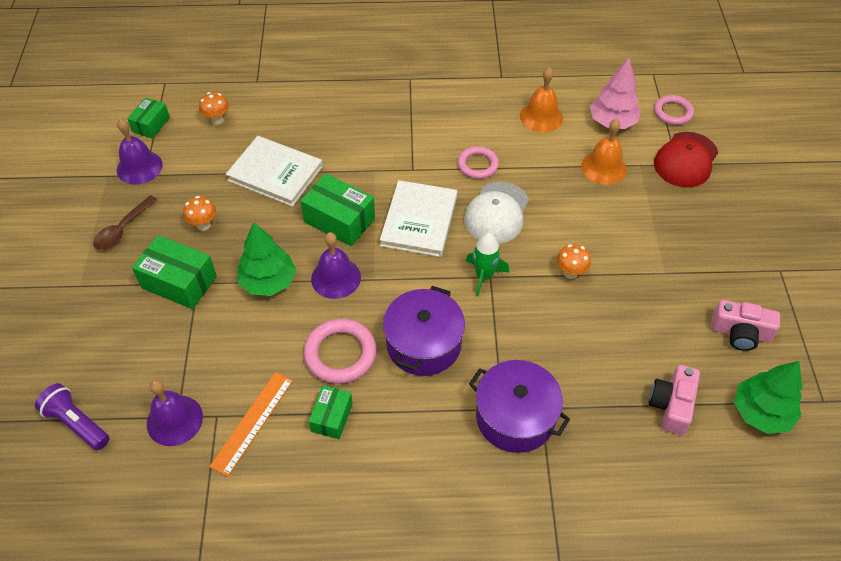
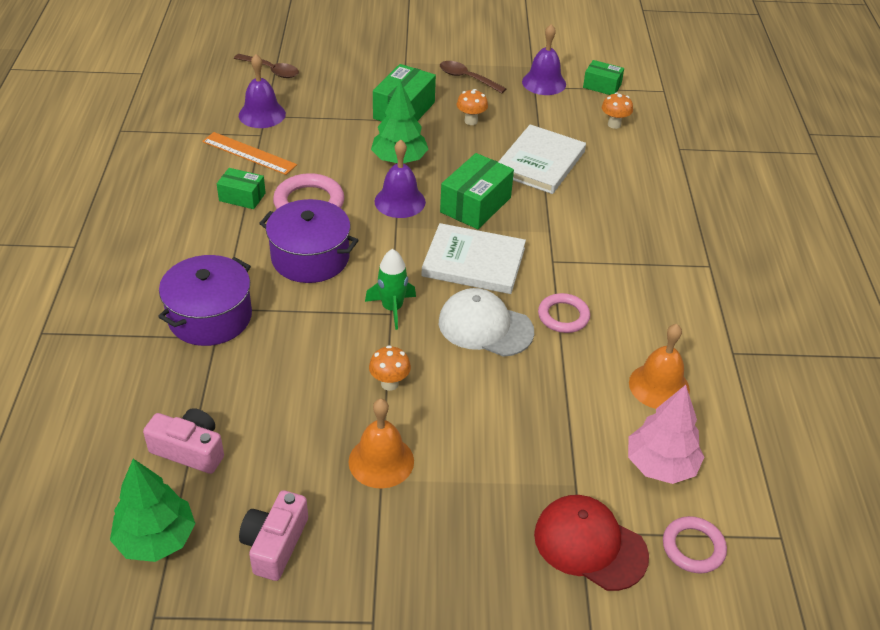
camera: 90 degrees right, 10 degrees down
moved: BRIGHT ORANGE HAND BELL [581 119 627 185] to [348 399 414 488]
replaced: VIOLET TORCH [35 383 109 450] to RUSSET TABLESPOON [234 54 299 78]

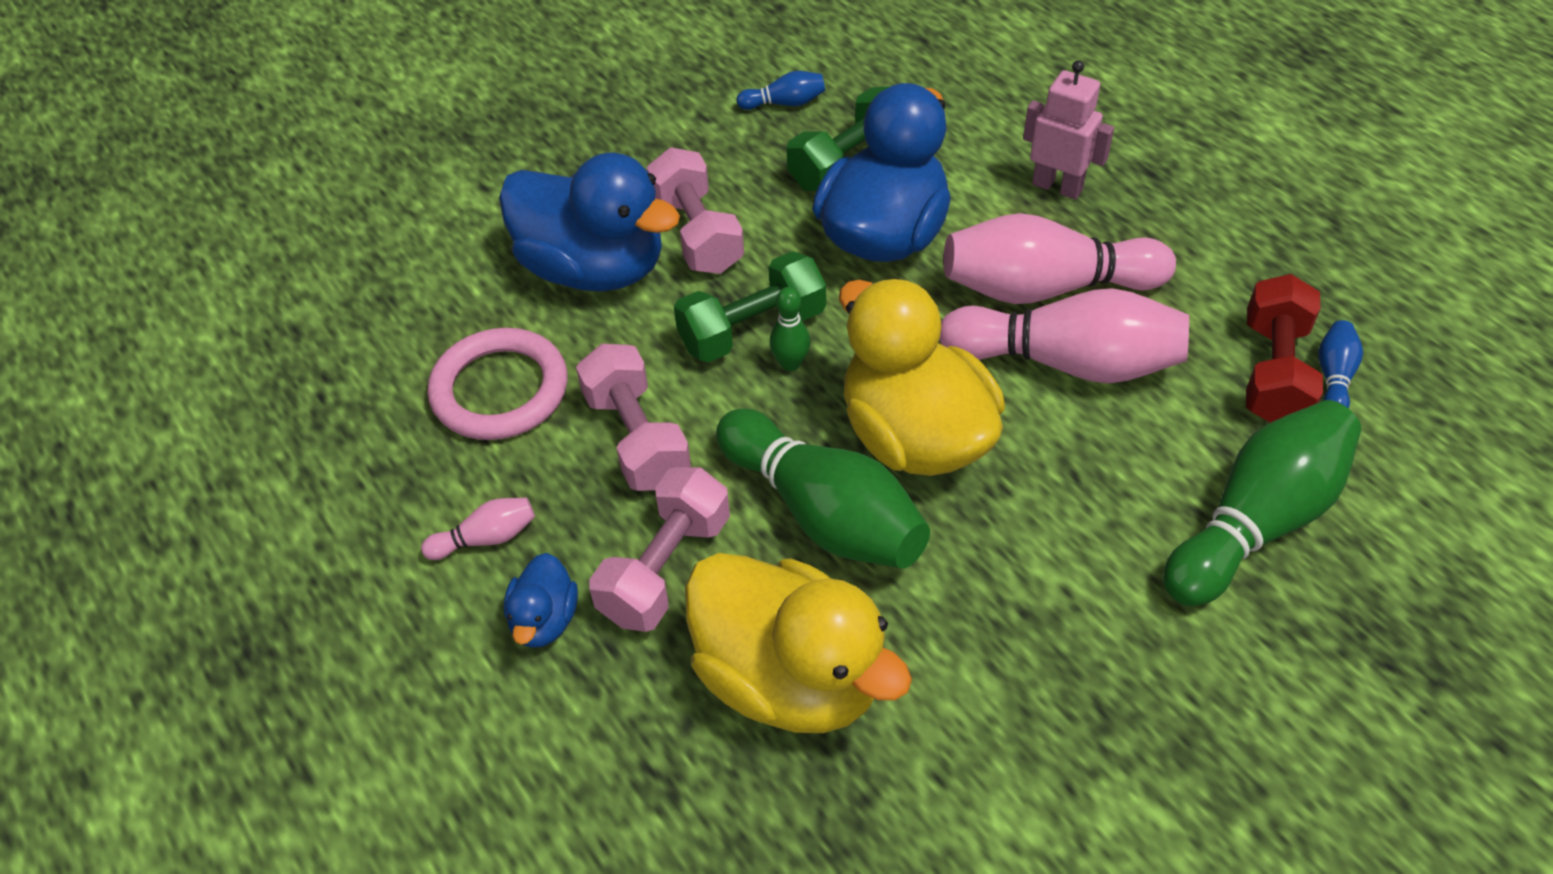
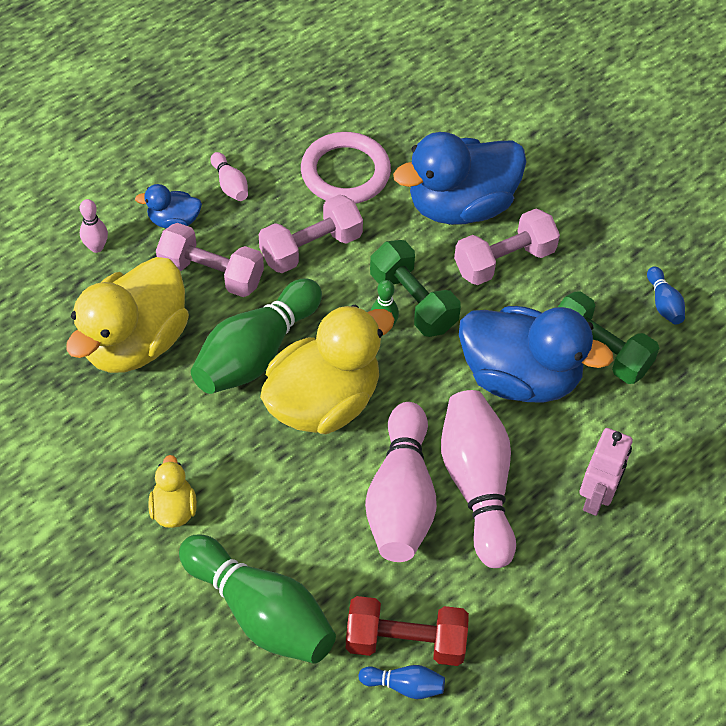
camera: 80 degrees right, 5 degrees up
added: ROSY SKITTLE [80 199 108 253]; YELLOW TOY DUCK [148 455 197 528]
turned: ROYAL BLUE TOY DUCK [499 153 680 292] = [393 132 526 225] 45 degrees clockwise

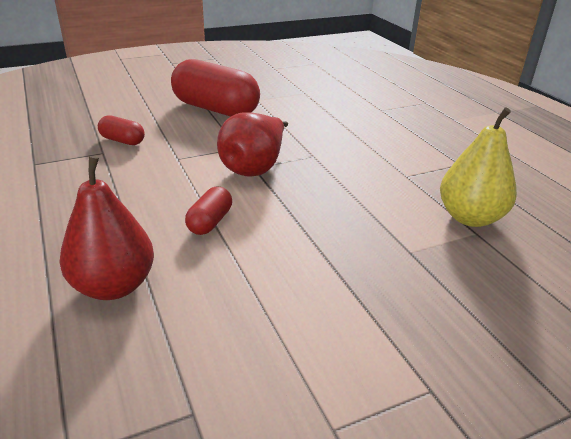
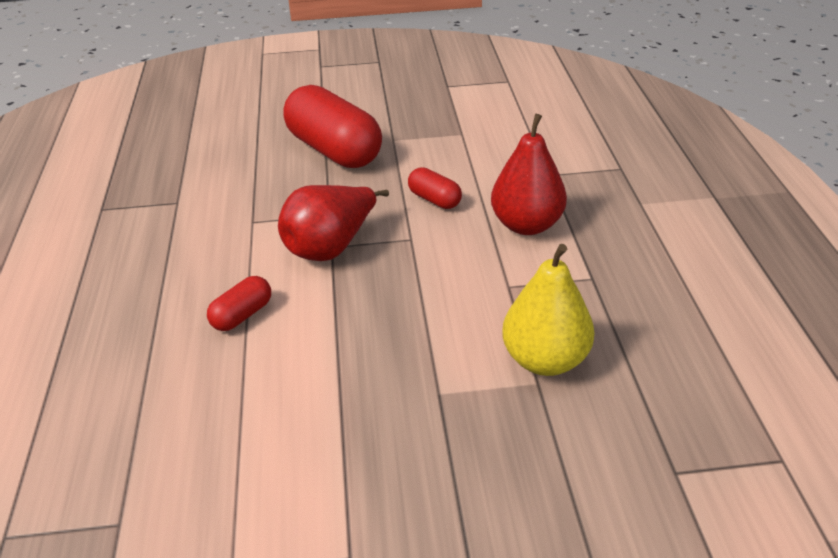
camera: 20 degrees right, 5 degrees up
moved: RED PILL SHAPE [98 115 145 145] to [408 167 462 209]; RED PEAR FRUIT [59 156 154 300] to [491 114 567 235]

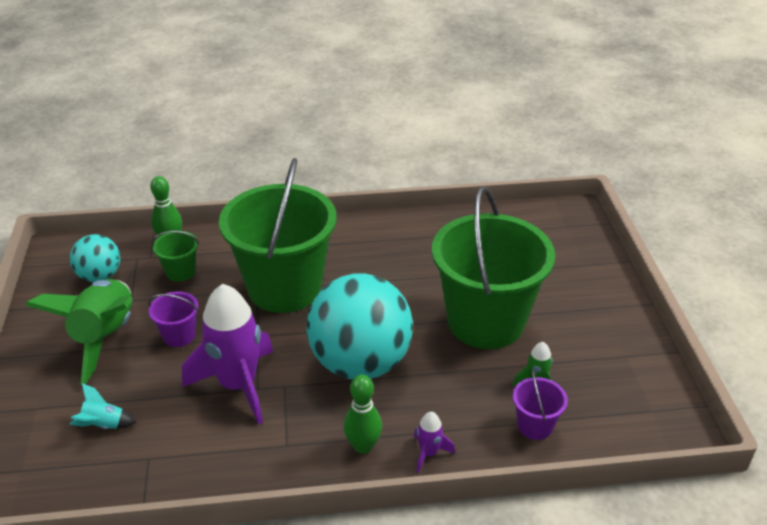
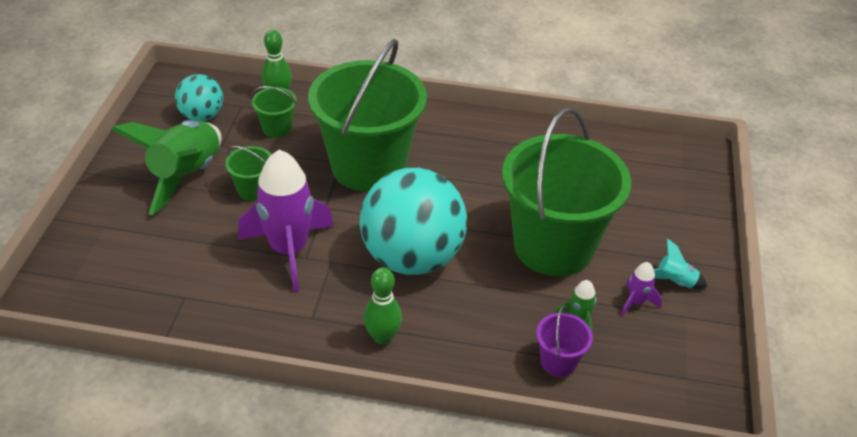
camera: 15 degrees right, 5 degrees up
moved: TURQUOISE ROCKET [69 383 136 429] to [654 239 707 289]; VIOLET ROCKET [414 412 455 473] to [621 262 662 316]
recoloured: VIOLET SAND BUCKET [148 291 198 347] to LEAF-GREEN SAND BUCKET [225 146 272 201]

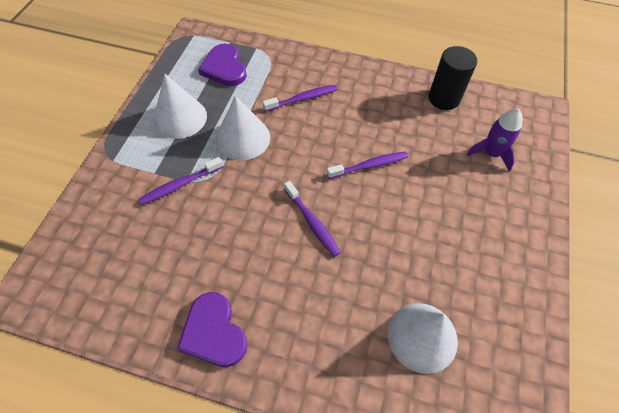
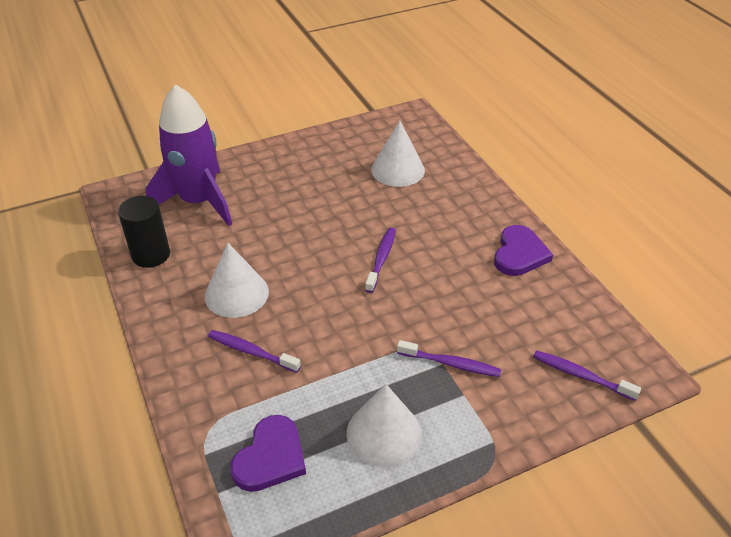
camera: 130 degrees left, 15 degrees down
moved: SNOW-WHITE CONE SHAPE [216 95 270 161] to [205 243 269 318]; VIOLET DENTAL BRUSH [327 151 408 179] to [533 350 641 401]
resized: VIOLET ROCKET [467 109 523 171] = [146 84 232 226] x2.00

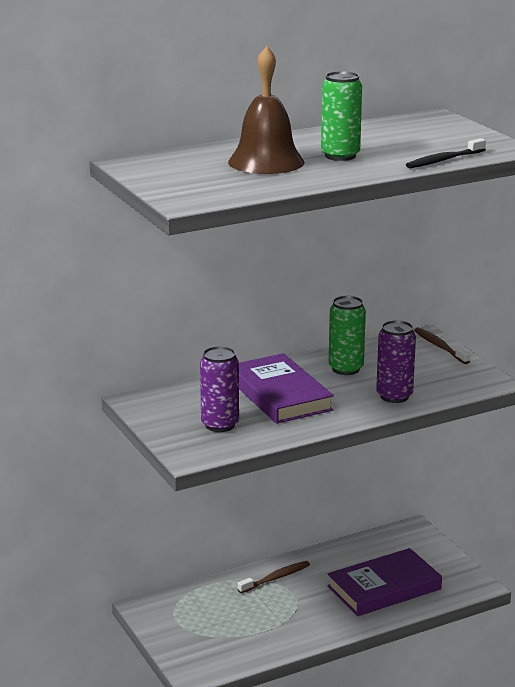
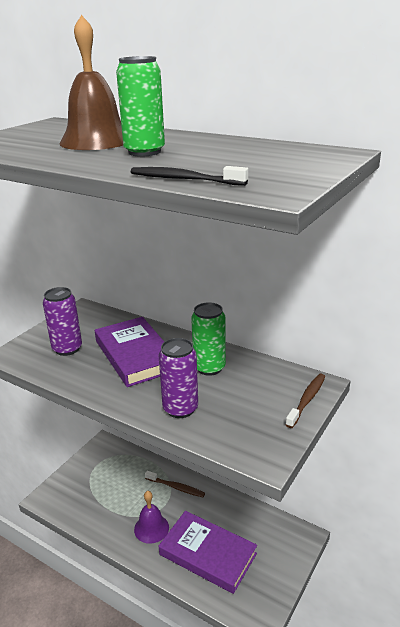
camera: 60 degrees right, 5 degrees up
added: VIOLET HAND BELL [134 491 169 544]
turned: VIOLET BOOK [239 353 334 424] = [95 317 164 387] 60 degrees counterclockwise

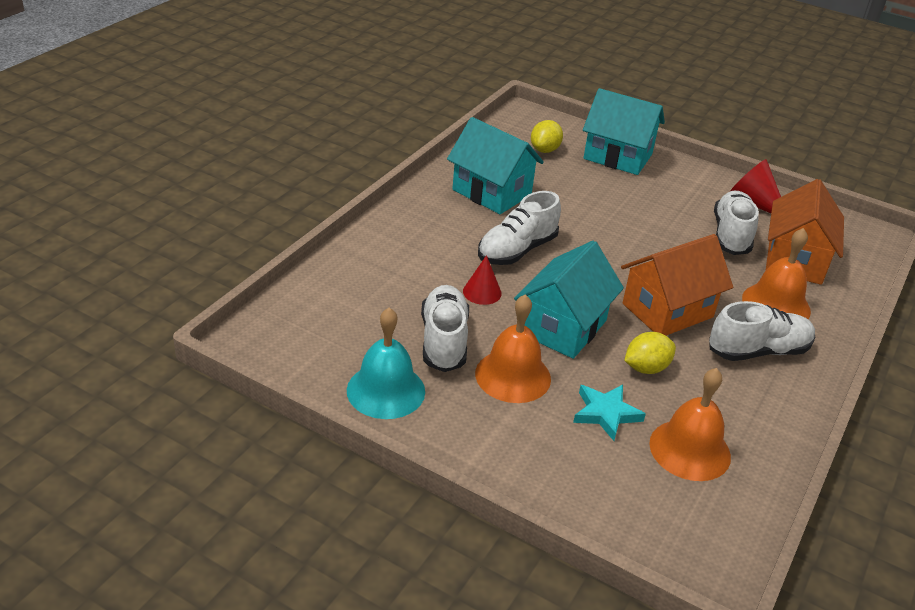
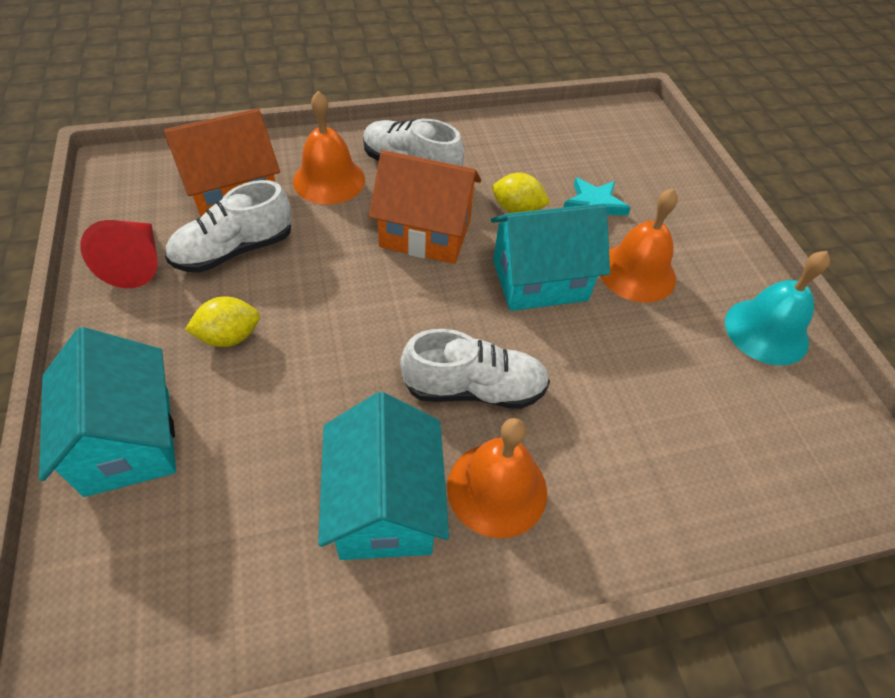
camera: 135 degrees left, 15 degrees up
removed: RED CONE SHAPE [463 255 502 305]; SNOW-WHITE SHOE [421 285 469 372]
moved: YELLOW TOY LEMON [531 120 563 153] to [185 296 260 347]; BRIGHT ORANGE HAND BELL [649 368 731 481] to [447 418 547 538]

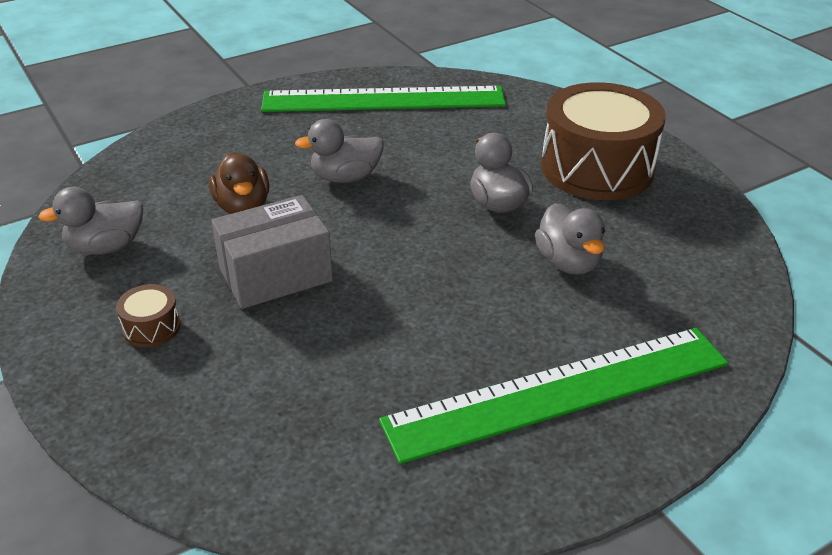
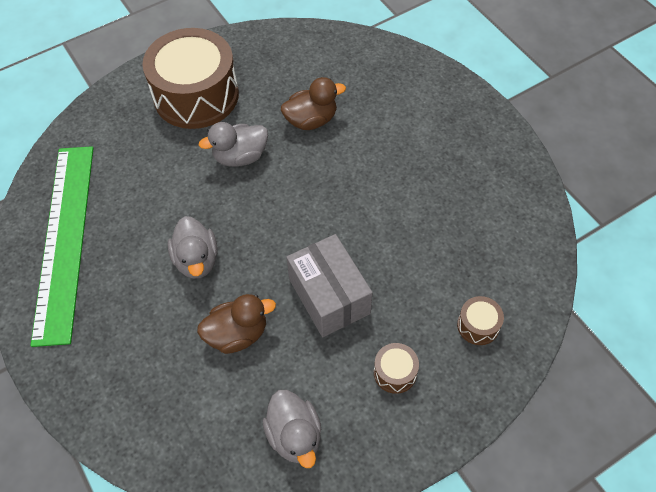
camera: 90 degrees left, 20 degrees up
removed: LEAF-GREEN STRAIGHTEDGE [379 328 728 464]
added: RUSSET TOY DRUM [457 296 504 345]
recoloured: ASH-GREY TOY DUCK [535 203 605 275] to RUSSET TOY DUCK [281 77 346 130]

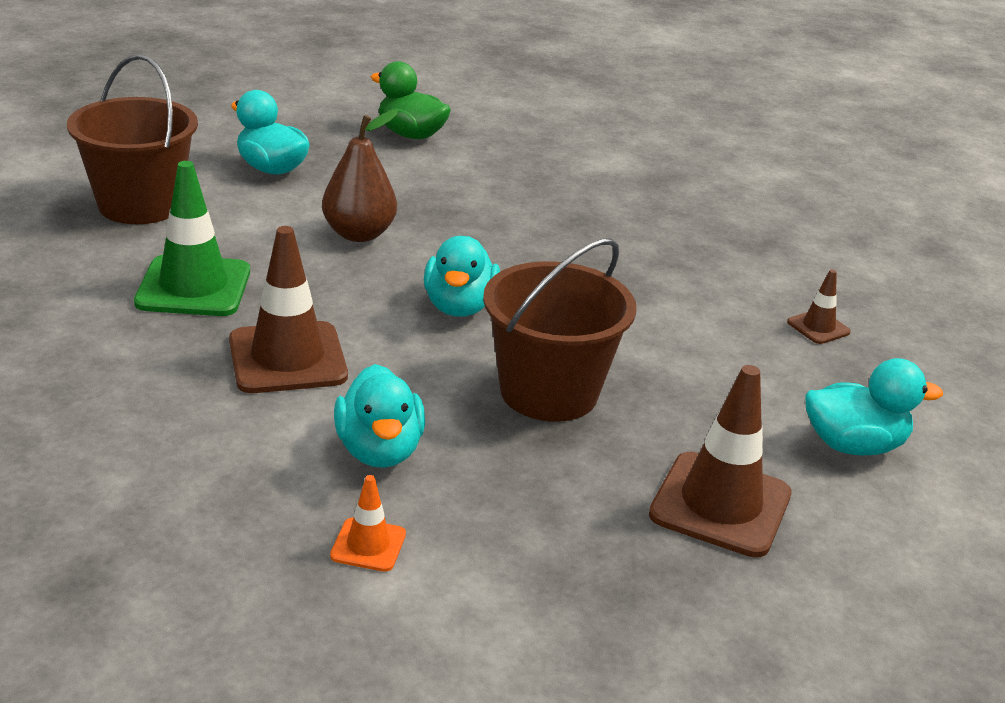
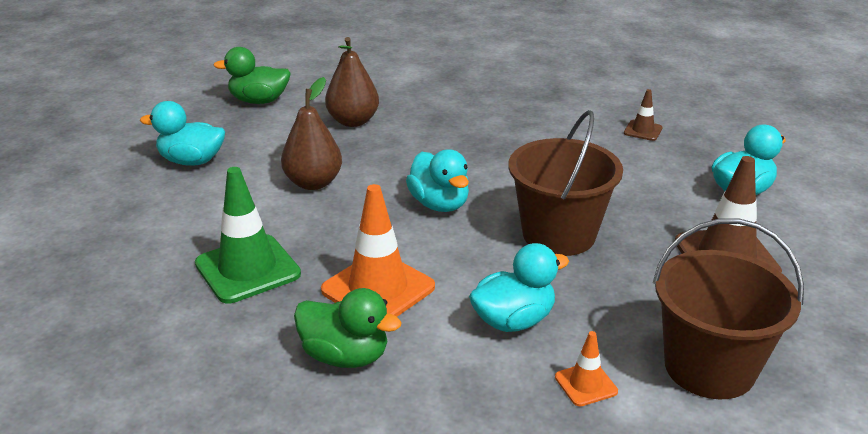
camera: 30 degrees left, 0 degrees up
added: RUSSET PEAR FRUIT [325 37 379 127]; LEAF-GREEN TOY DUCK [294 288 402 368]
moved: RUSSET SAND BUCKET [67 54 198 224] to [653 218 804 399]
recoloured: RUSSET SAFETY CONE [229 226 348 393] to BRIGHT ORANGE SAFETY CONE [321 184 435 316]
turned: TURQUOISE TOY DUCK [334 364 425 468] = [469 243 569 332] 75 degrees counterclockwise

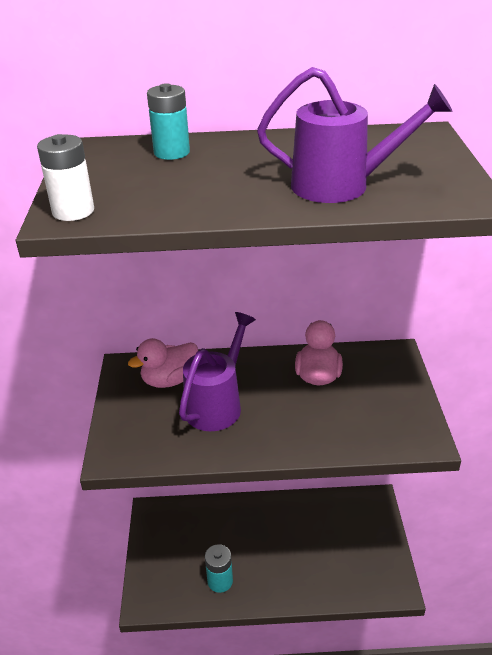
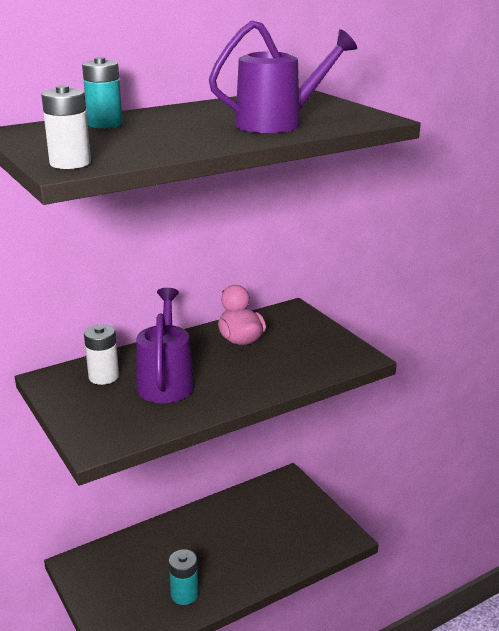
camera: 30 degrees left, 10 degrees down
replaced: ROSY TOY DUCK [128 338 198 388] to SNOW-WHITE AA BATTERY [84 325 119 385]

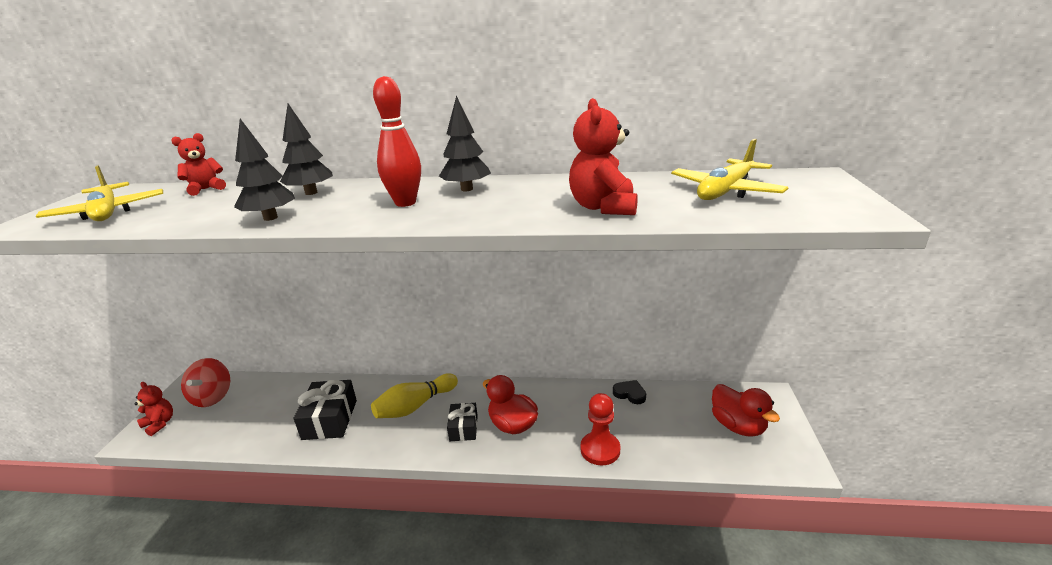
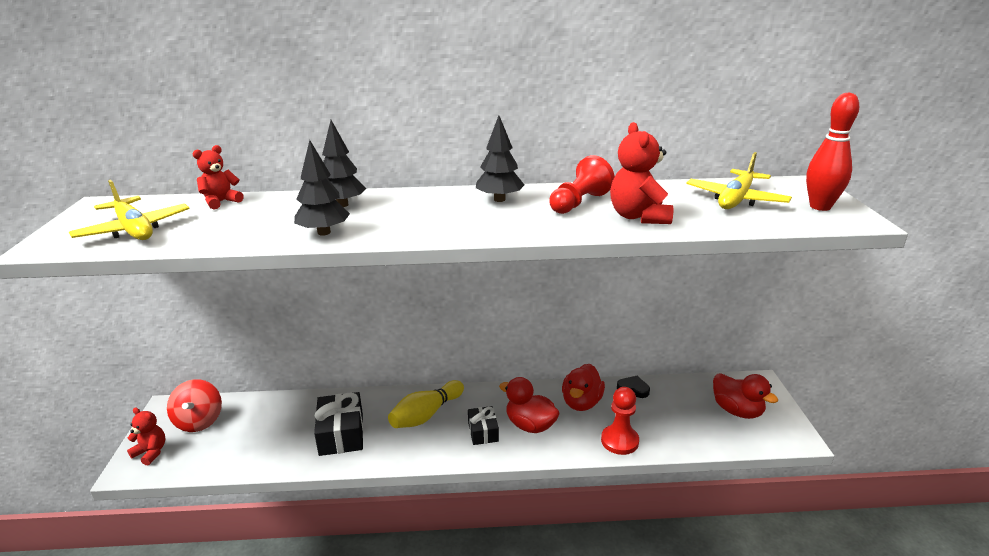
camera: 10 degrees left, 0 degrees up
added: RED PAWN [549 155 615 214]; RED TOY DUCK [562 364 605 411]
moved: RED SKITTLE [373 76 421 207] to [806 92 859 211]

